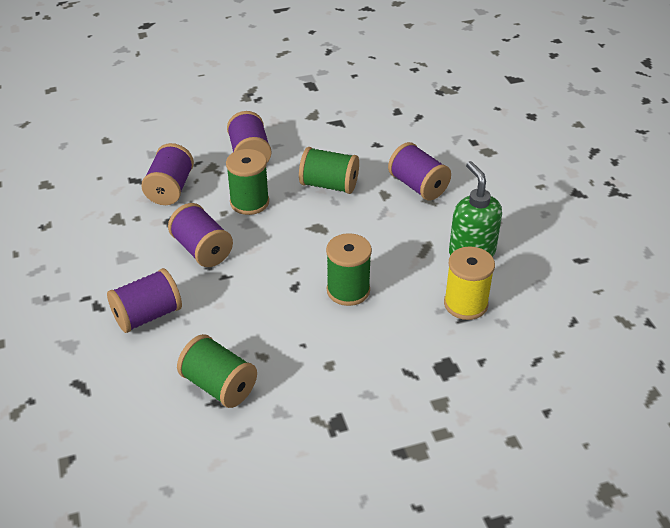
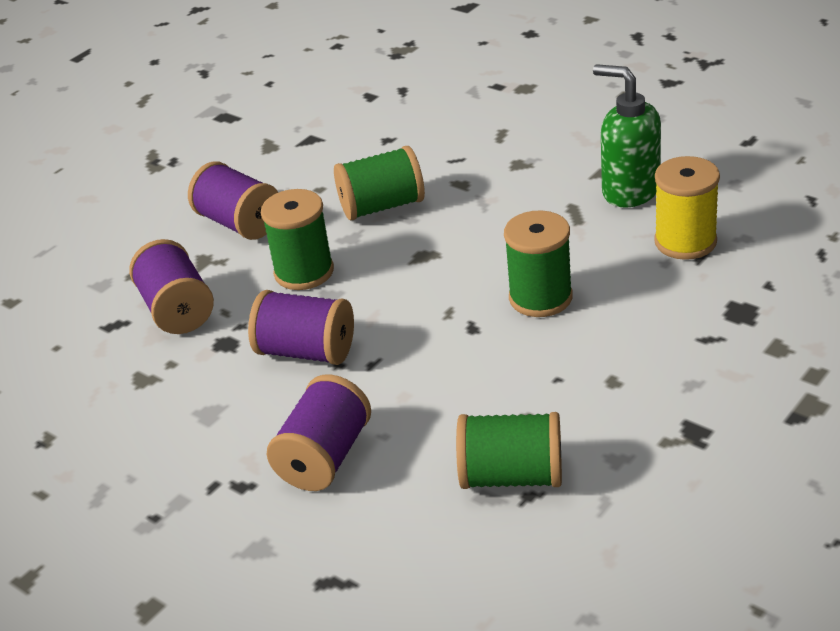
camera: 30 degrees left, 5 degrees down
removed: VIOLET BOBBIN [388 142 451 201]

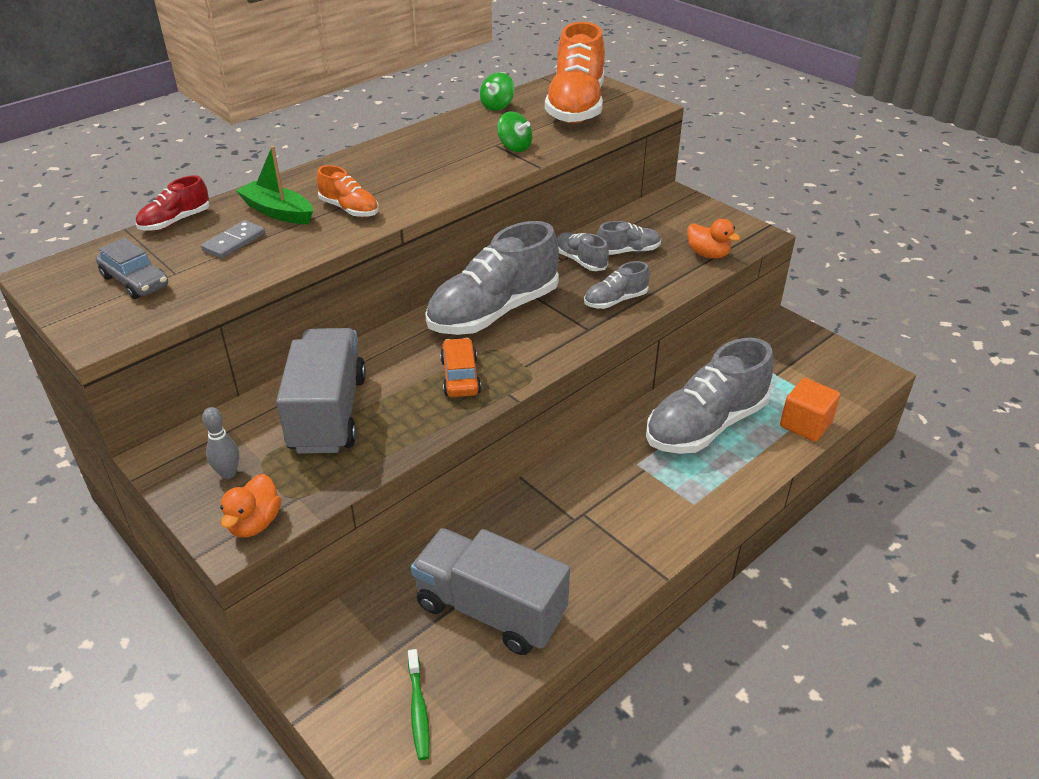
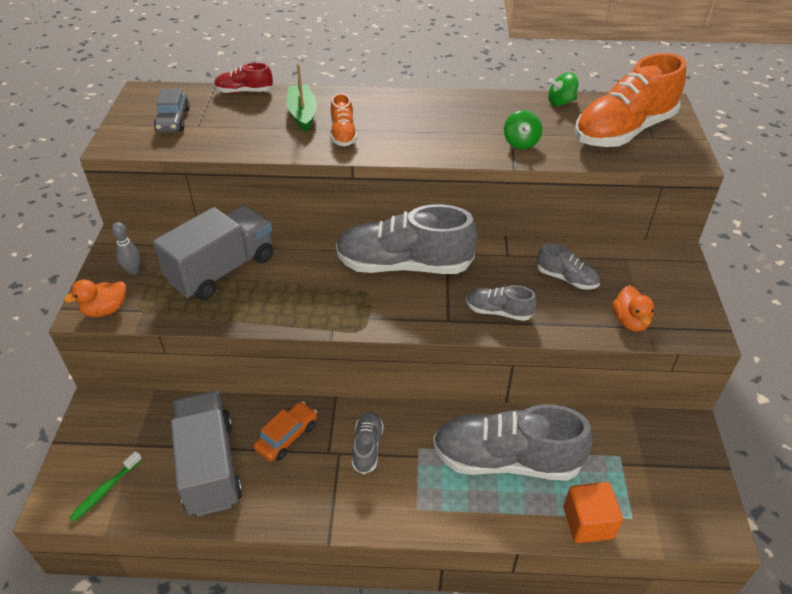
camera: 45 degrees right, 5 degrees up
removed: ASH-GREY DOMINO TILE [201 220 265 259]
moved: ASH-GREY SHOE [557 232 609 271] to [352 411 384 474]; BRIGHT ORANGE TOY CAR [440 338 481 397] to [253 401 317 462]

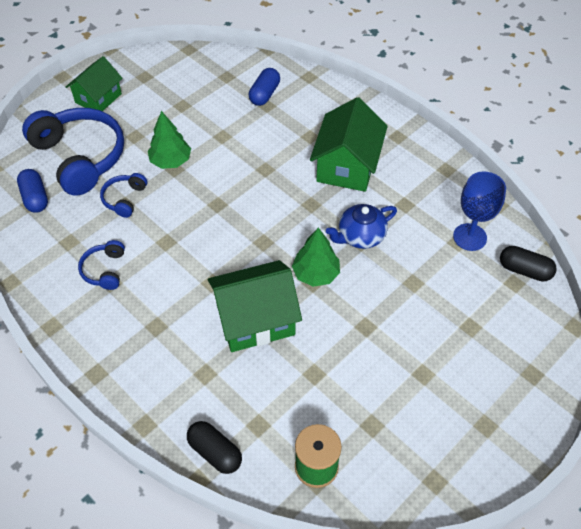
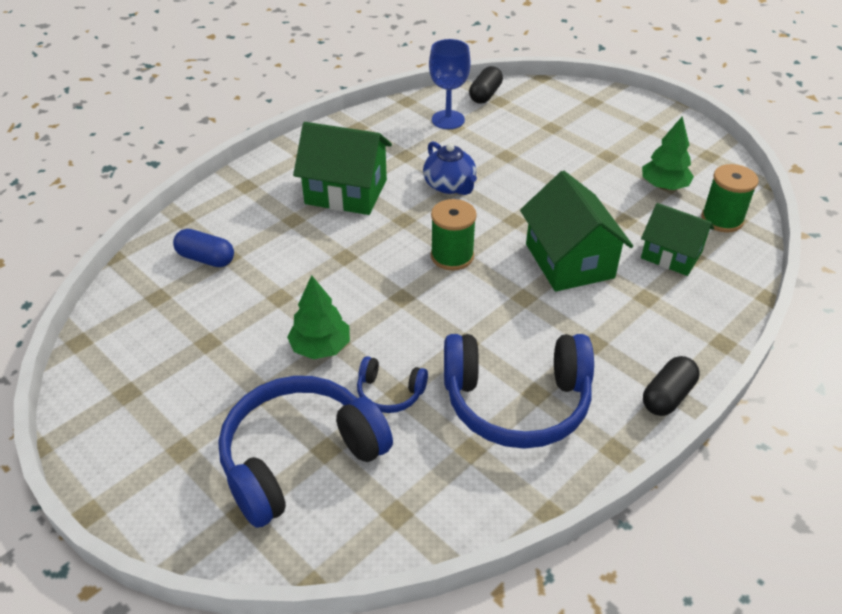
camera: 90 degrees left, 10 degrees down
removed: ROYAL BLUE PILL SHAPE [17 169 48 213]
added: LEAF-GREEN BOBBIN [431 199 477 271]
moved: LEAF-GREEN HOUSE [66 56 123 111] to [641 203 714 276]; LEAF-GREEN FIR TREE [292 227 340 287] to [642 116 694 190]; EBONY PILL SHAPE [187 421 242 474] to [643 356 699 416]
resized: ROYAL BLUE HEADSET [78 240 125 290] = [444 334 594 449] x2.16

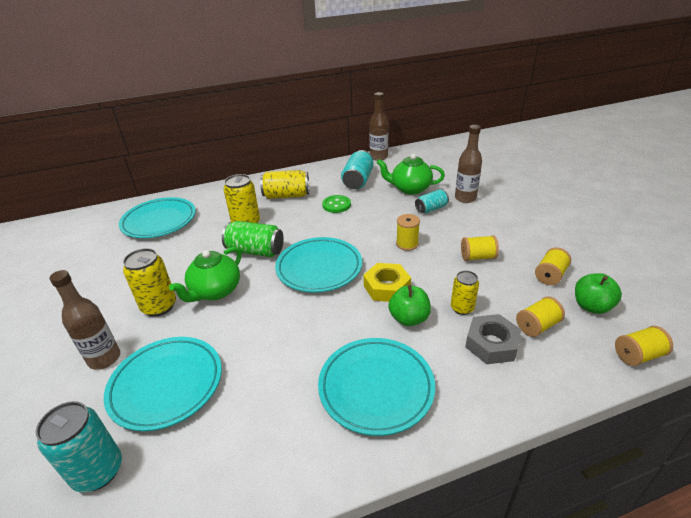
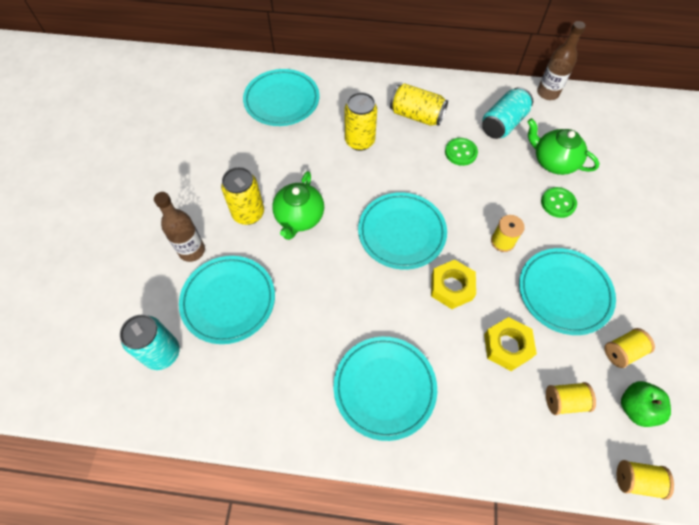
camera: 25 degrees right, 25 degrees up
removed: RUSSET FLASK [455 125 482 203]; LEAF-GREEN CAN [222 221 284 257]; LEAF-GREEN APPLE [388 285 431 326]; ASH-GREY HEXAGON NUT [465 314 522 364]
replaced: TURQUOISE CAN [415 189 449 214] to LEAF-GREEN BUTTON [541 187 577 218]; YELLOW BOBBIN [461 235 499 261] to TURQUOISE DINNER PLATE [519 248 616 335]; YELLOW CAN [451 271 479 315] to YELLOW HEXAGON NUT [484 317 537 371]
turned: LEAF-GREEN TEAPOT [169 247 241 302] = [272 171 324 240] 45 degrees counterclockwise

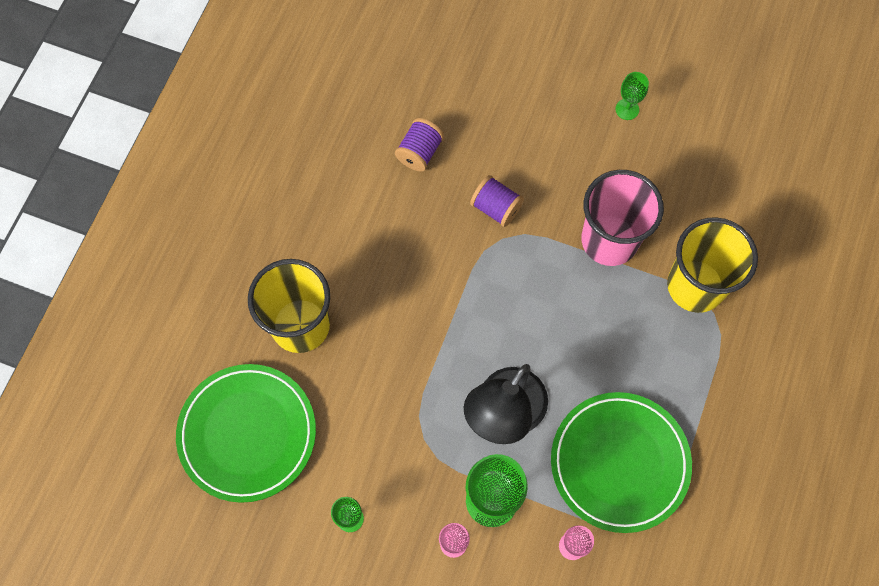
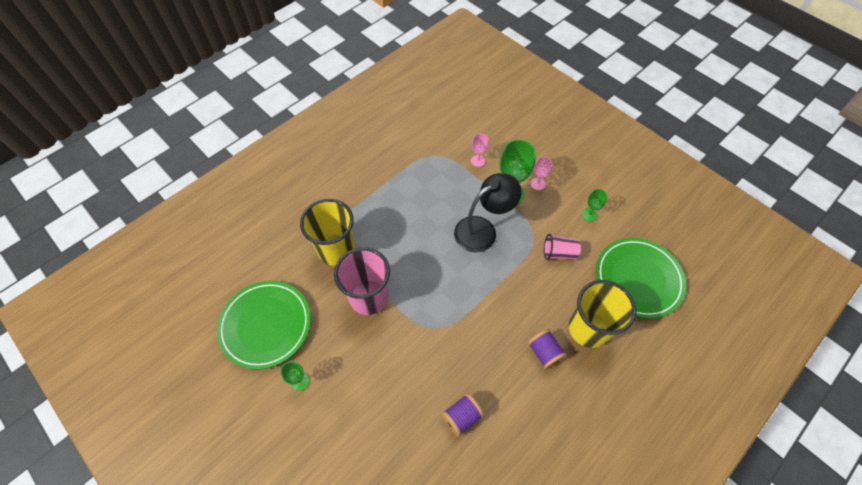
camera: 155 degrees left, 10 degrees down
added: ROSY TUMBLER [544 234 581 260]
moved: VIOLET BOBBIN [470 175 524 227] to [528 329 567 369]; LEAF-GREEN DINNER PLATE [551 392 692 533] to [217 281 311 369]

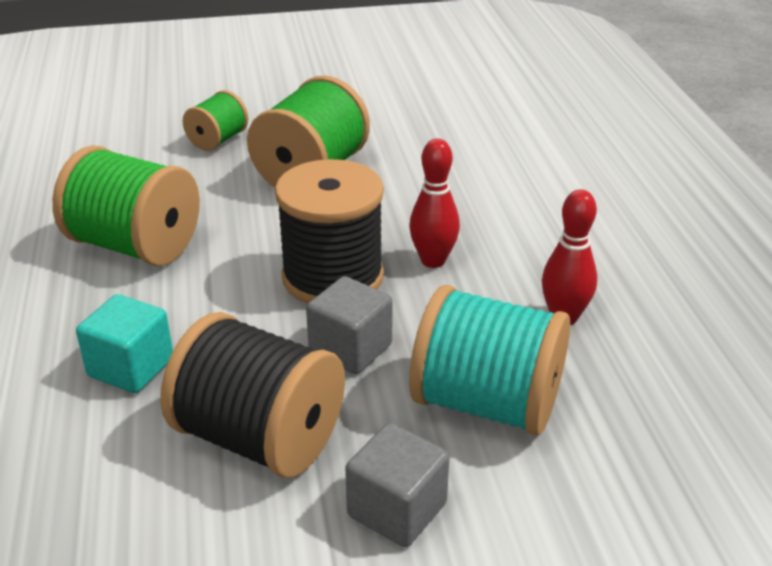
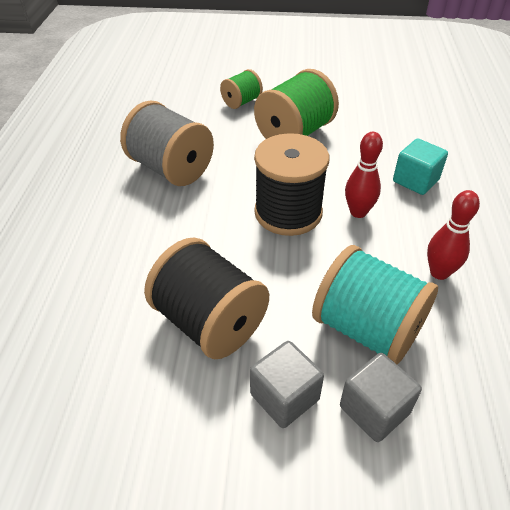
camera: 15 degrees right, 10 degrees up
moved: ASH-GREY SOLID CUBE [306 276 393 374] to [340 353 422 442]; TURQUOISE SOLID CUBE [76 294 173 393] to [393 138 448 195]
recoloured: LEAF-GREEN BOBBIN [52 145 200 266] to ASH-GREY BOBBIN [120 101 214 186]

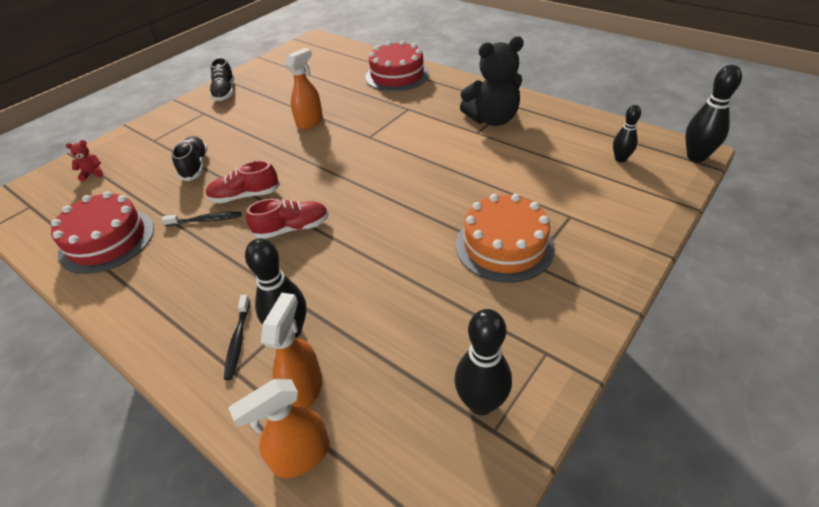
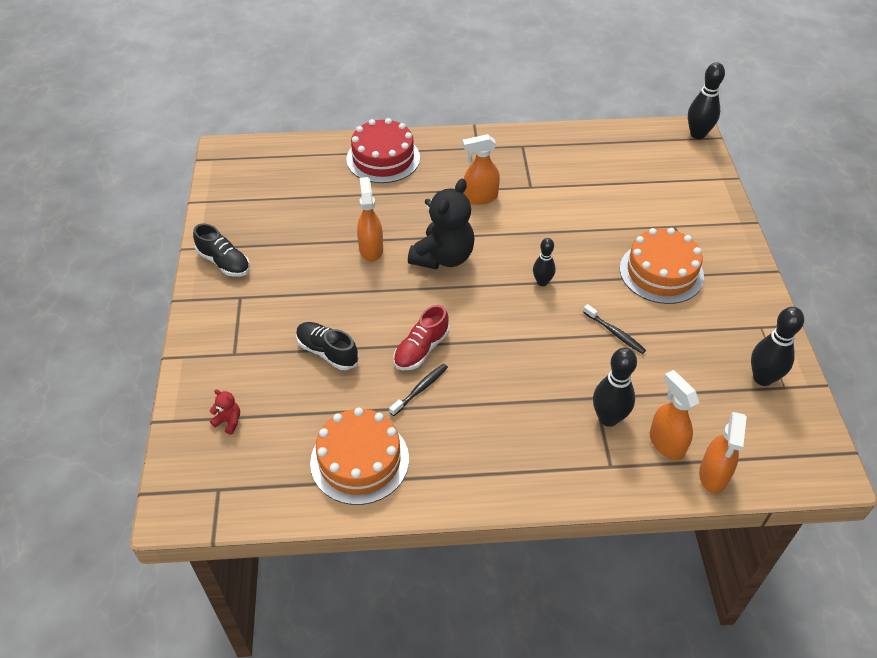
camera: 45 degrees left, 5 degrees up
removed: RED SHOE [246 199 329 239]
added: BRIGHT ORANGE SPRAY CLEANER [462 134 500 205]
moved: EBONY TEDDY BEAR [460 36 524 126] to [408 178 474 270]; EBONY SKITTLE [613 105 641 162] to [533 238 556 286]; EBONY DENTAL BRUSH [224 295 250 380] to [583 304 646 354]
recoloured: RED GATEAU [51 191 154 274] to BRIGHT ORANGE GATEAU [310 407 409 505]
turned: RED TEDDY BEAR [66 140 103 181] = [209 389 240 435] 90 degrees clockwise

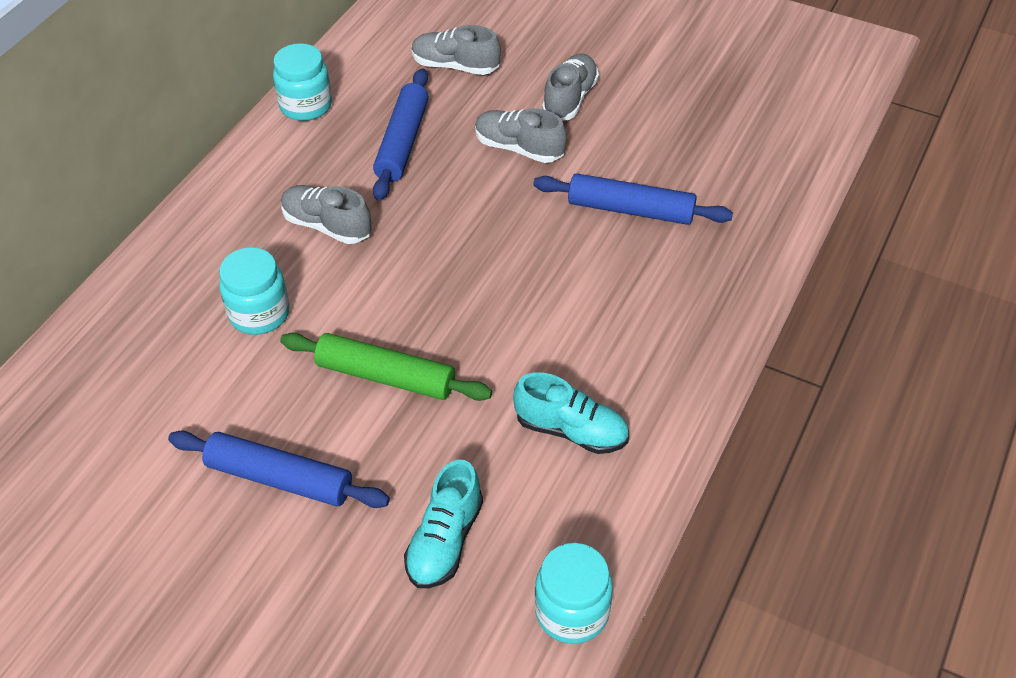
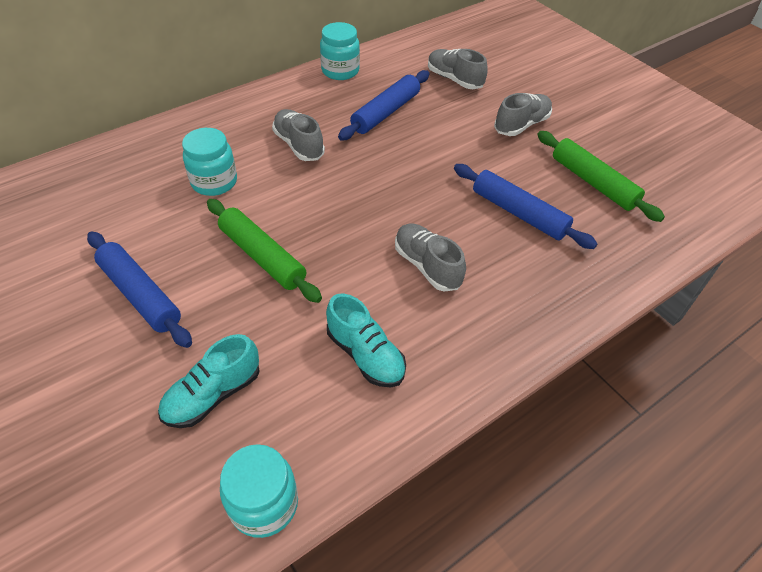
camera: 25 degrees right, 0 degrees up
added: LEAF-GREEN DOUGH ROLLER [537 131 665 222]
moved: ASH-GREY SHOE [475 108 567 163] to [395 223 466 292]

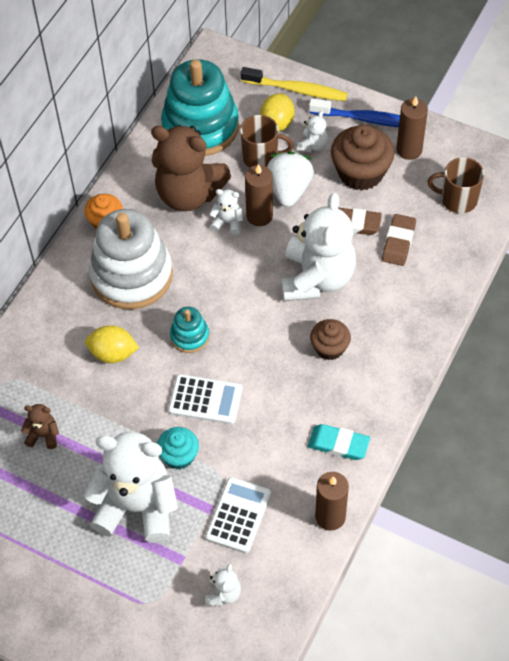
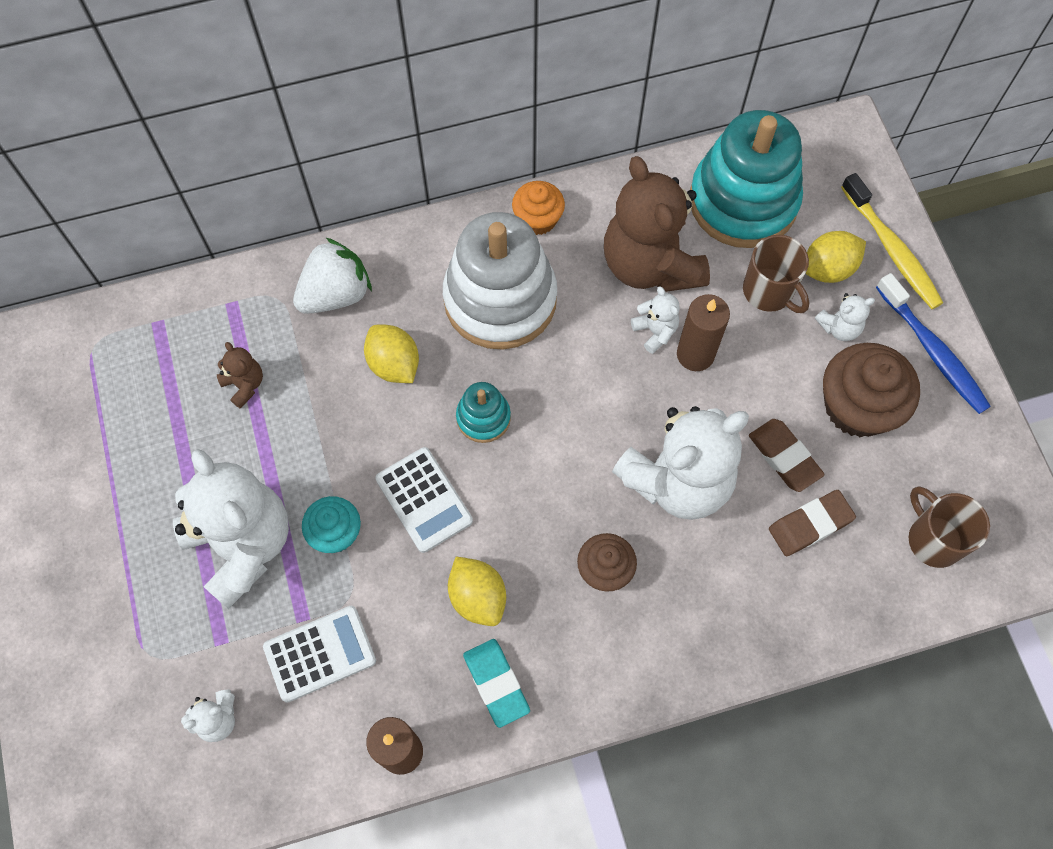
camera: 45 degrees right, 10 degrees up
removed: RUSSET WAX CANDLE [396 97 428 160]
added: YELLOW TOY LEMON [448 557 506 626]
moved: SNOW-WHITE STRAWBERRY [267 151 314 207] to [293 238 372 314]

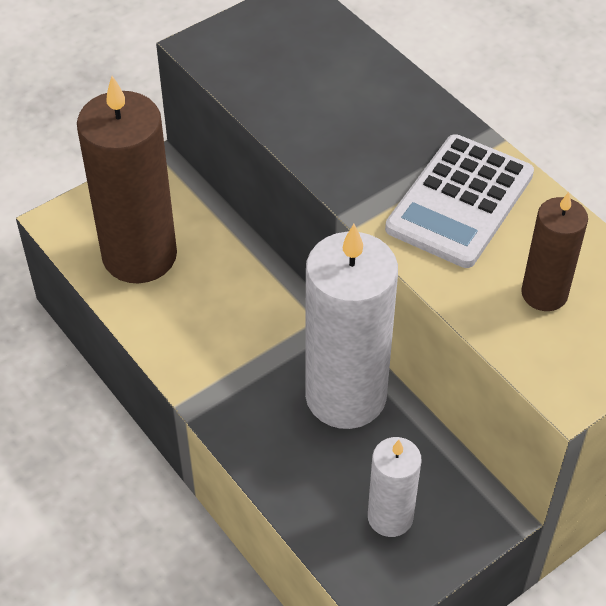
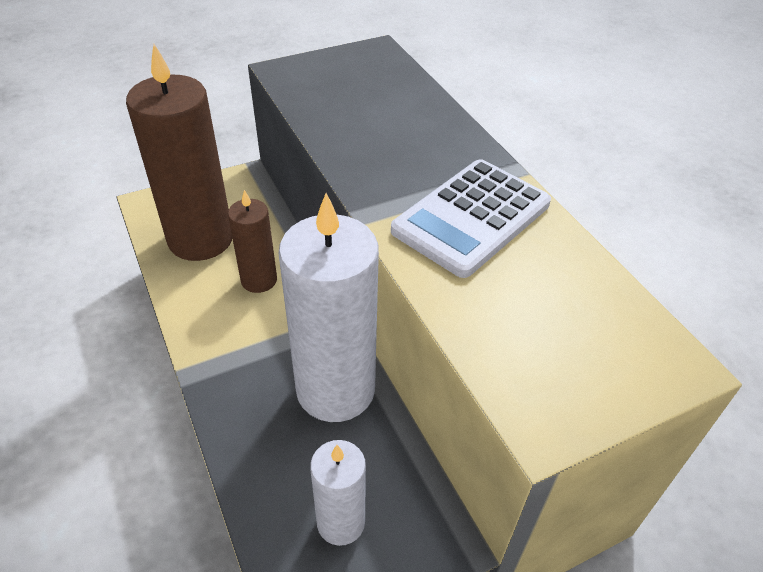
camera: 10 degrees right, 5 degrees down
moved: RUSSET WAX CANDLE [521 192 588 311] to [228 190 277 293]

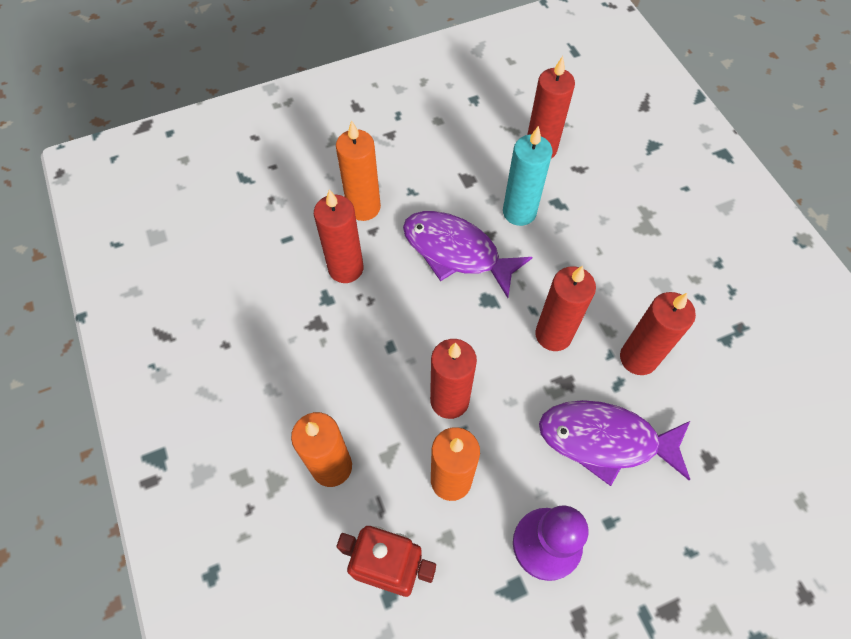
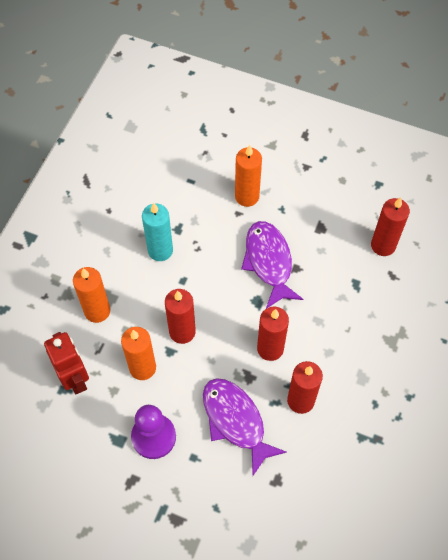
camera: 45 degrees right, 0 degrees up
removed: RED WAX CANDLE [314 189 364 283]
moved: TURQUOISE WAX CANDLE [503 126 553 226] to [142 203 173 261]

